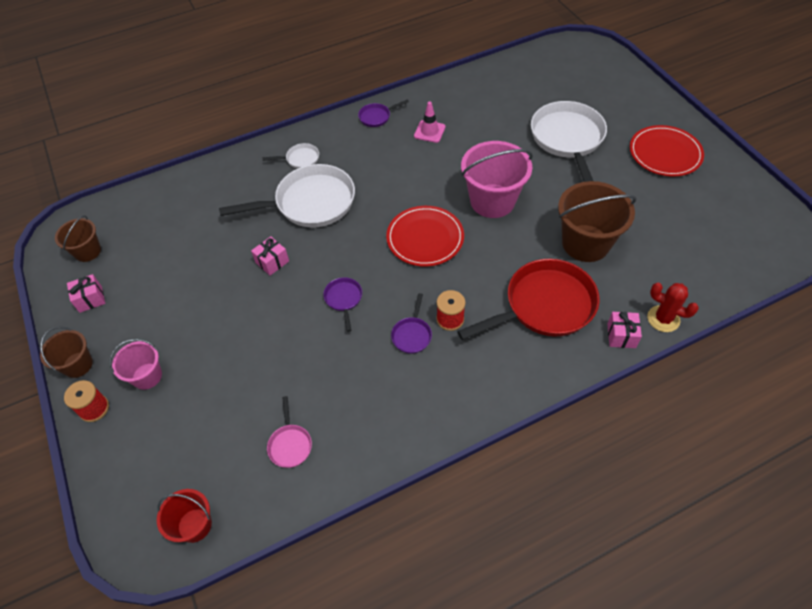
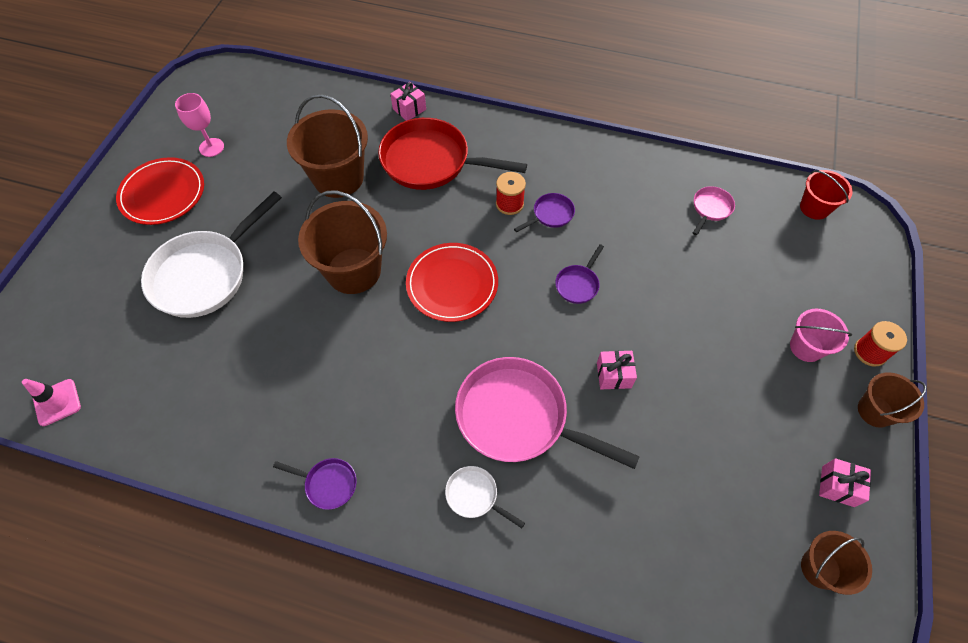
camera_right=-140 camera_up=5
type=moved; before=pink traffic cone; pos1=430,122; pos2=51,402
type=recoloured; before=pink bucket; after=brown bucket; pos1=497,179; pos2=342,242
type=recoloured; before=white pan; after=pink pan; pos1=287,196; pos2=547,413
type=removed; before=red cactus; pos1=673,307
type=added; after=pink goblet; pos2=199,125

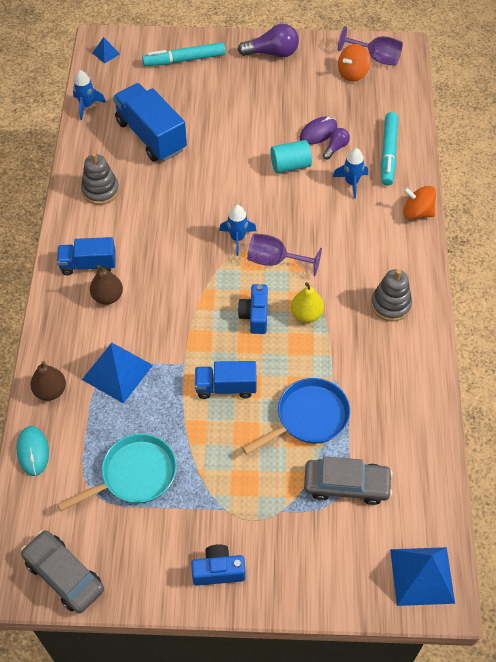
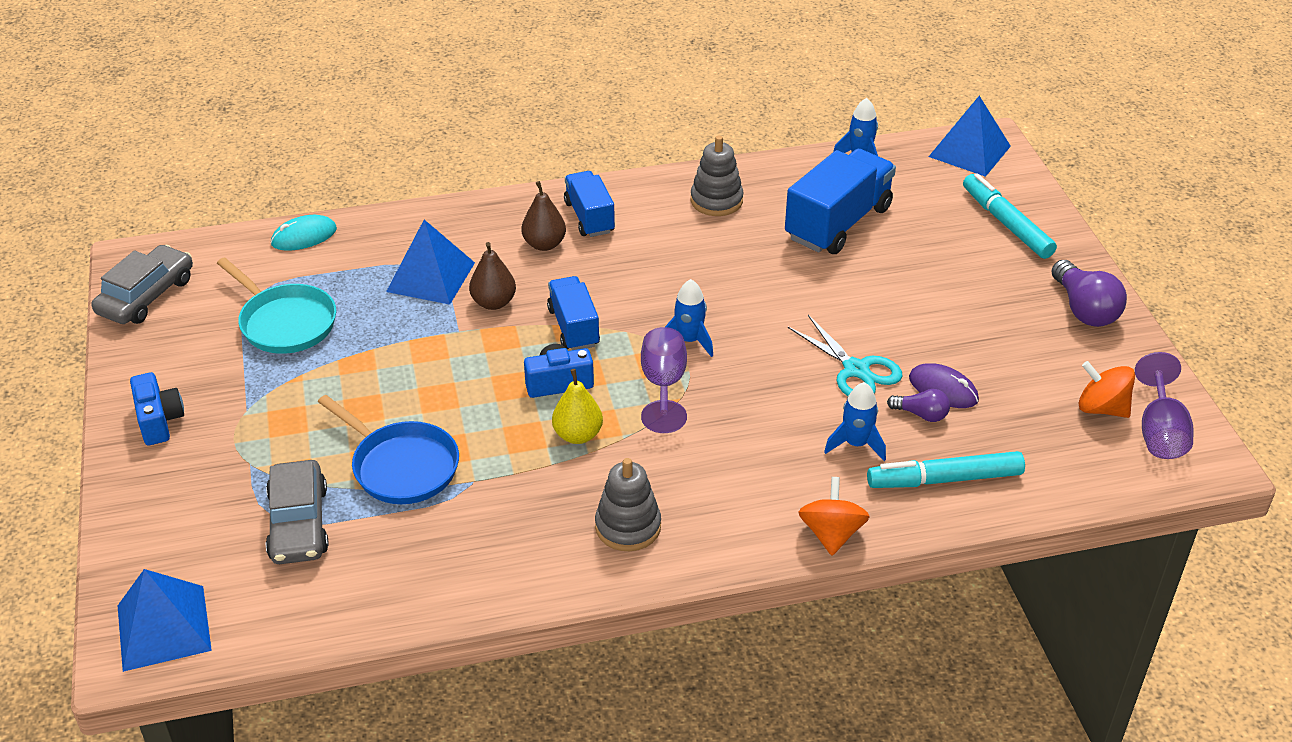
camera_right=75 camera_up=-15
type=resized; before=blue pyramid; pos1=106,50; pos2=970,136; scale=2.05
type=replaced; before=turquoise cylinder; after=turquoise scissors; pos1=291,156; pos2=845,355
type=moved; before=brown pear; pos1=48,381; pos2=492,276
type=moved; before=blue truck; pos1=226,380; pos2=573,313

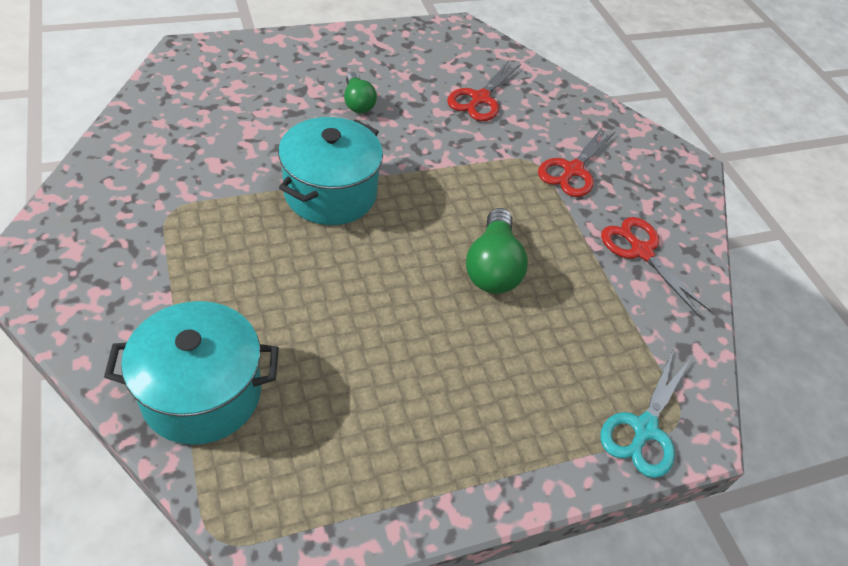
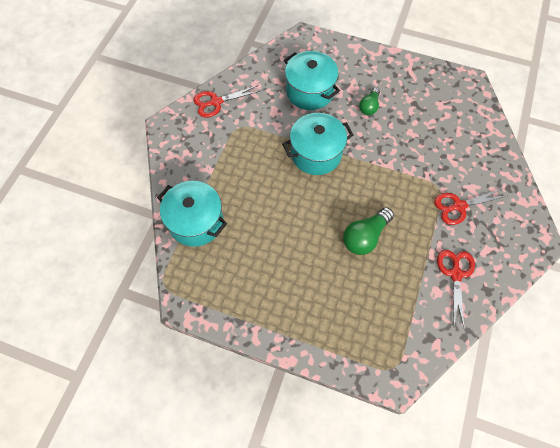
camera_right=45 camera_up=15
type=moved; before=red scissors; pos1=484,91; pos2=227,101
type=removed; before=turquoise scissors; pos1=646,414
type=added; after=turquoise pot; pos2=312,80

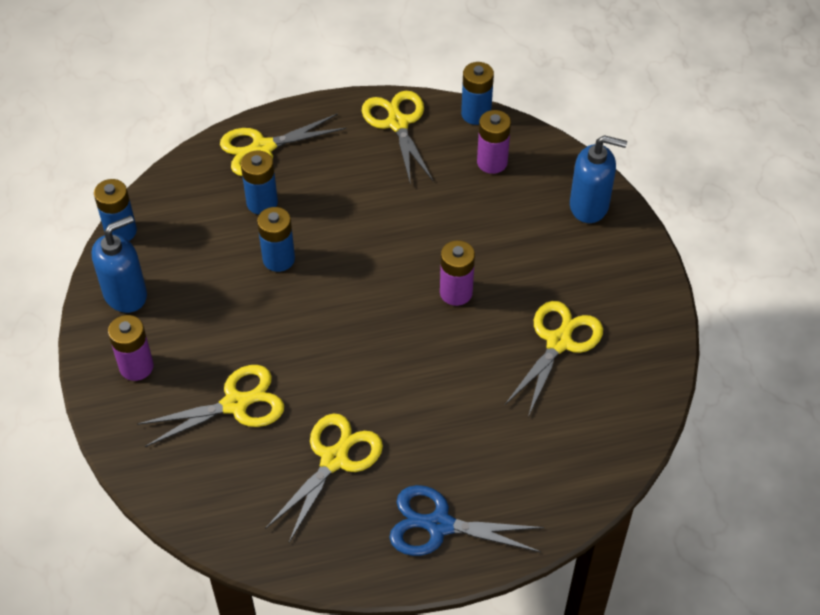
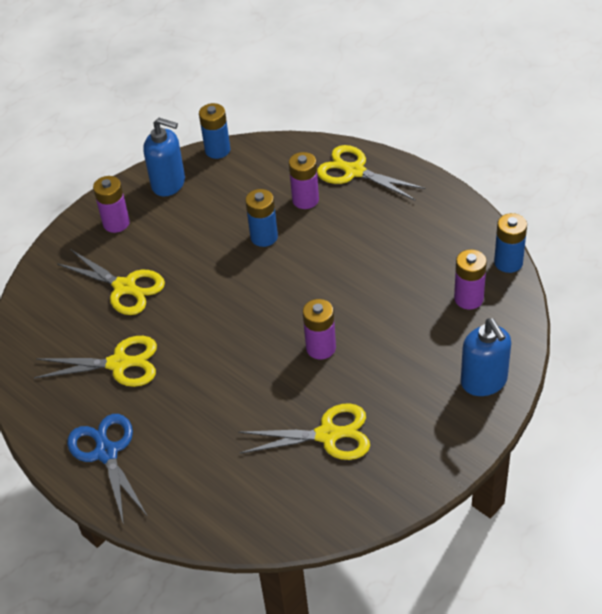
camera_right=60 camera_up=-5
type=removed; before=yellow scissors; pos1=397,138
type=recoloured; before=blue battery; after=purple battery; pos1=259,183; pos2=304,180

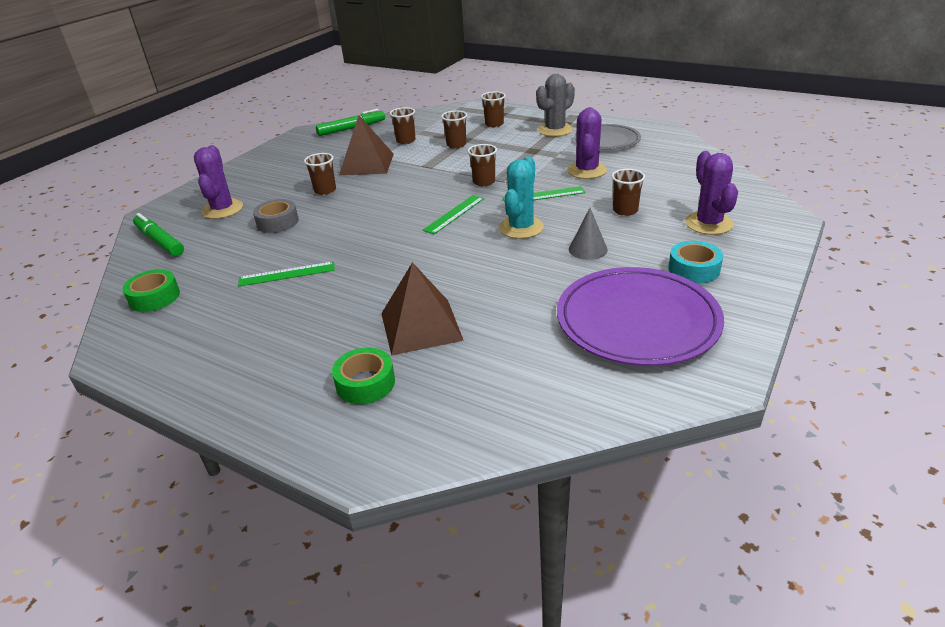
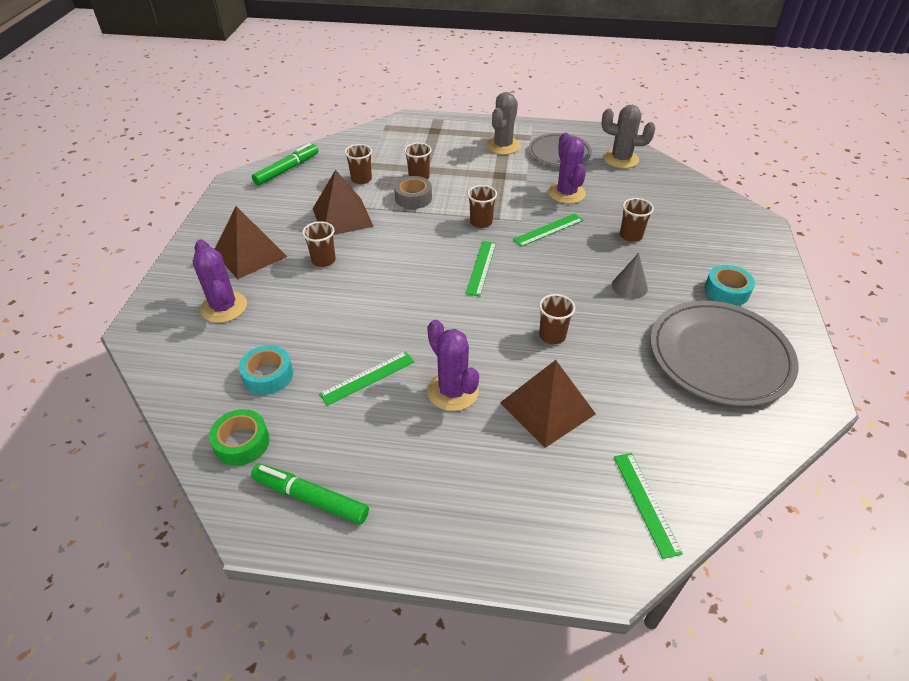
camera_right=-25 camera_up=10
type=moved; before=brown cup; pos1=493,109; pos2=557,319
type=moved; before=purple cactus; pos1=711,193; pos2=453,365
type=removed; before=turquoise cactus; pos1=521,197
type=moved; before=grey tape; pos1=276,216; pos2=413,192
type=moved; before=green marker; pos1=158,234; pos2=310,494
type=recoloured; before=purple plate; after=grey plate; pos1=640,316; pos2=724,353
type=removed; before=green tape; pos1=363,376
type=added; after=grey cactus; pos2=628,136
type=added; after=brown pyramid; pos2=251,242
type=added; after=turquoise tape; pos2=266,370
type=added; after=green ruler; pos2=648,506

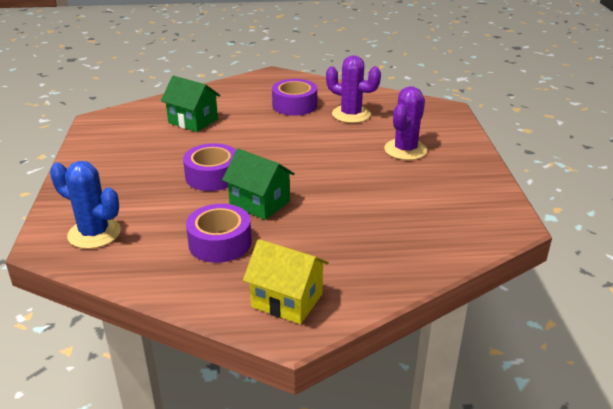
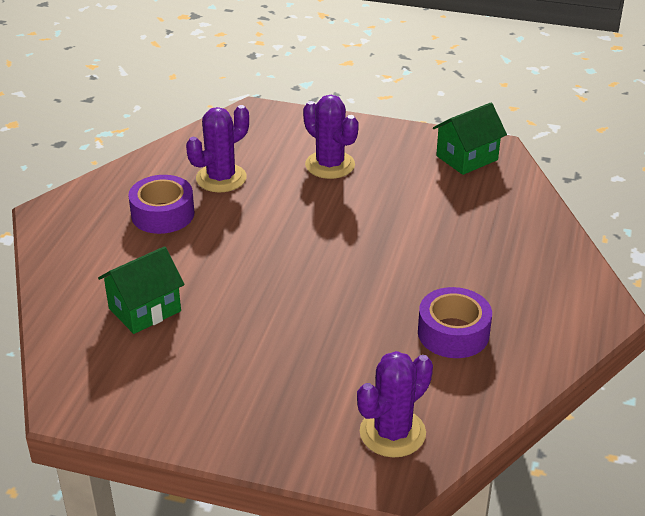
camera_right=-70 camera_up=5
type=removed; before=purple tape; pos1=209,167
type=moved; before=green house; pos1=258,184; pos2=470,139
type=recoloured; before=blue cactus; after=purple cactus; pos1=85,205; pos2=395,404
type=removed; before=yellow house; pos1=286,281

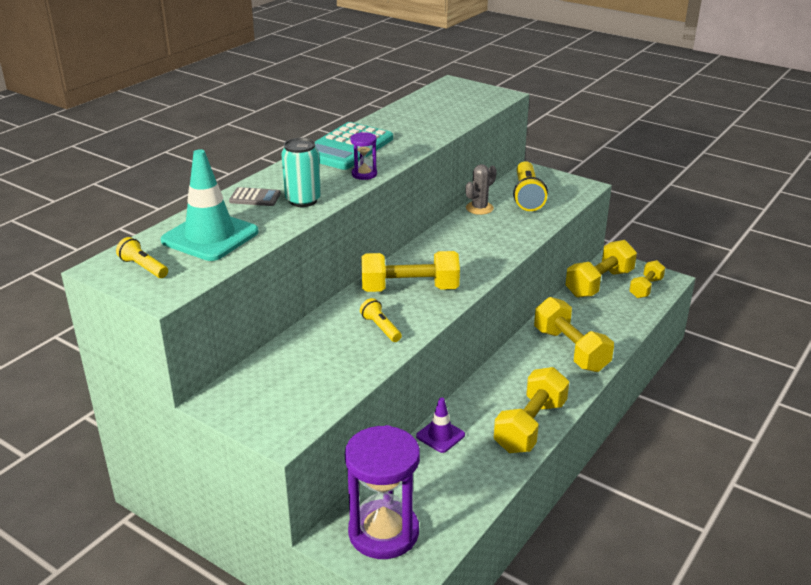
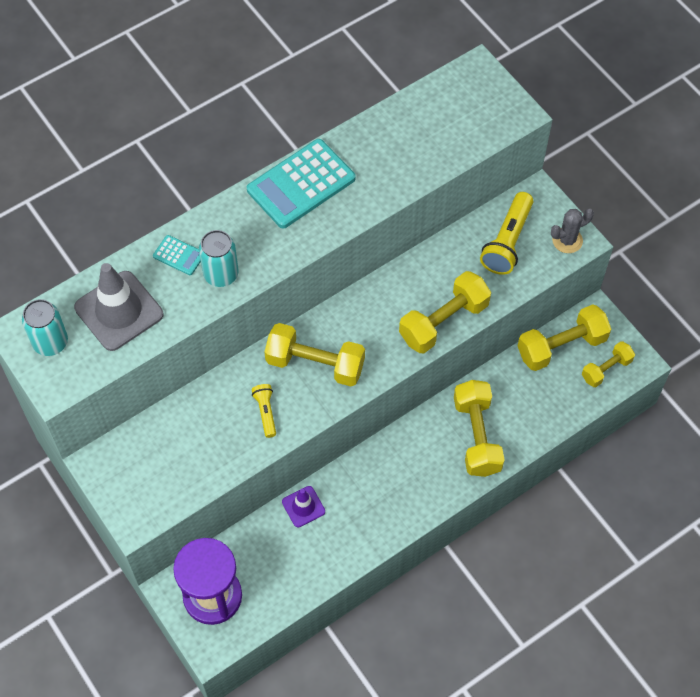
camera_right=20 camera_up=30
type=removed; before=purple hourglass; pos1=363,156
type=recoloured; before=turquoise traffic cone; after=grey traffic cone; pos1=210,205; pos2=118,307
type=moved; before=grey cactus; pos1=481,189; pos2=572,231
type=recoloured; before=grey calculator; after=turquoise calculator; pos1=255,196; pos2=177,255
type=replaced; before=yellow flashlight; after=turquoise can; pos1=142,257; pos2=45,327
type=moved; before=yellow dumbbell; pos1=531,410; pos2=445,312

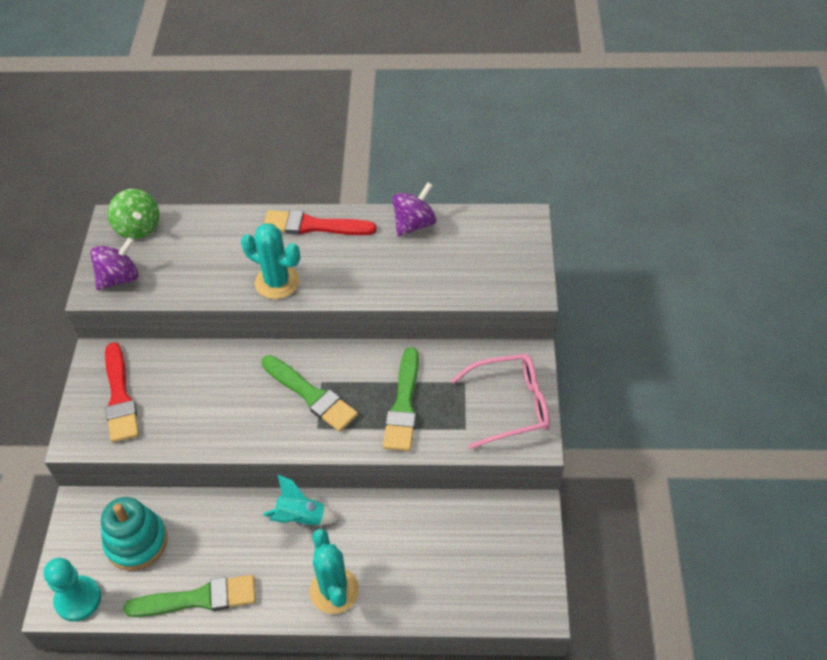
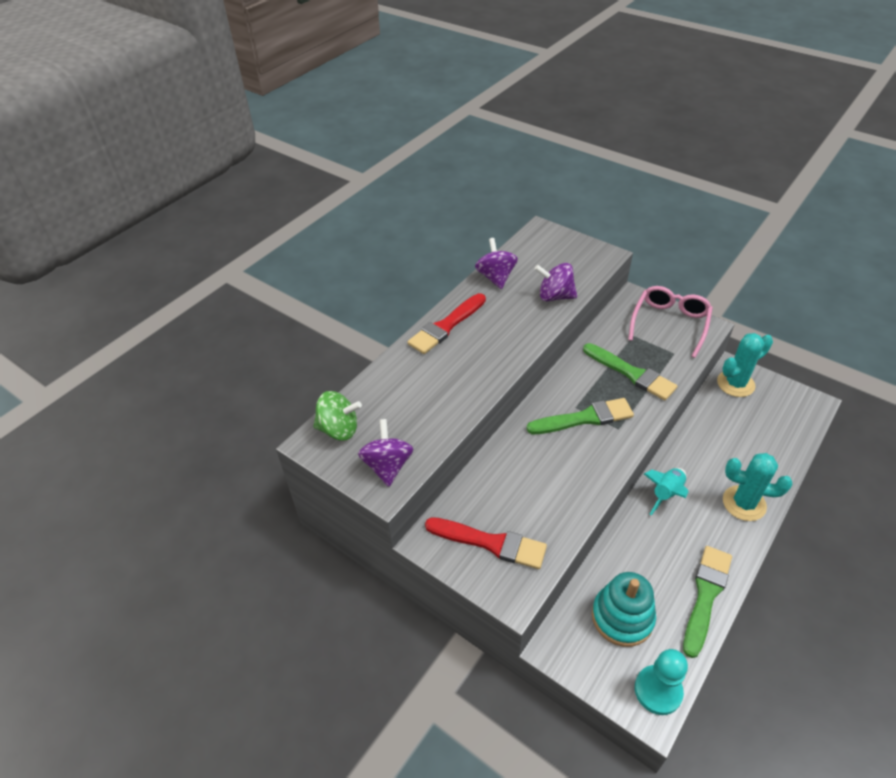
camera_right=-55 camera_up=-5
type=moved; before=turquoise cactus; pos1=270,261; pos2=745,365
type=added; after=purple spinning top; pos2=556,282

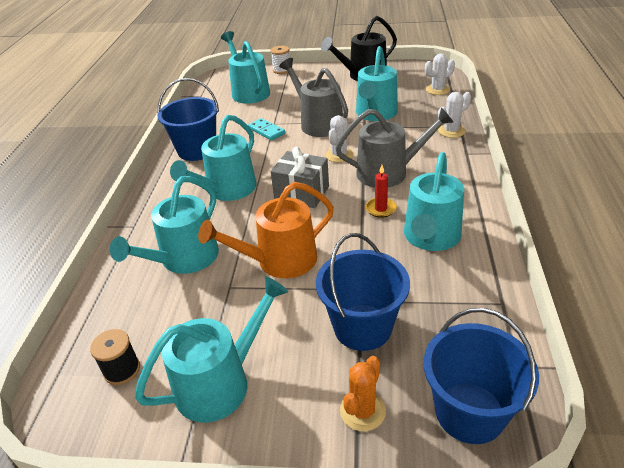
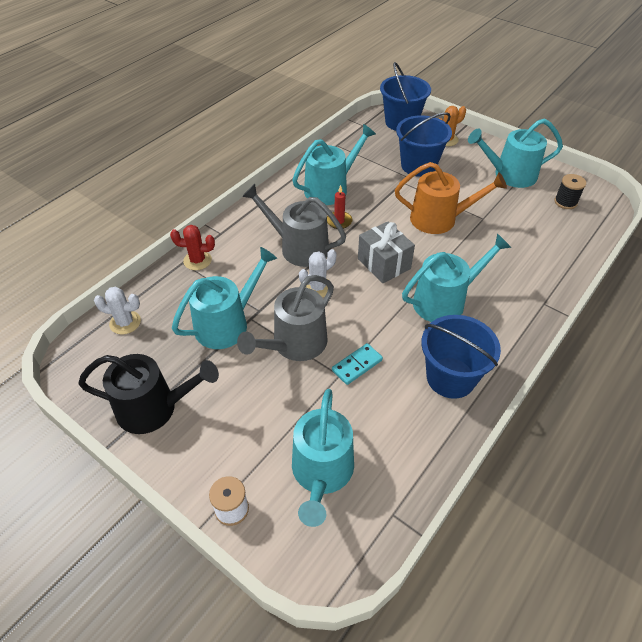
camera_right=-150 camera_up=10
type=turned; before=grey watering can; pos1=313,97; pos2=285,318; turn=45
type=recoloured; before=white cactus; after=red cactus; pos1=454,115; pos2=192,247
type=turned; before=turquoise domino; pos1=266,129; pos2=357,364; turn=60
type=removed; before=turquoise watering can; pos1=164,225

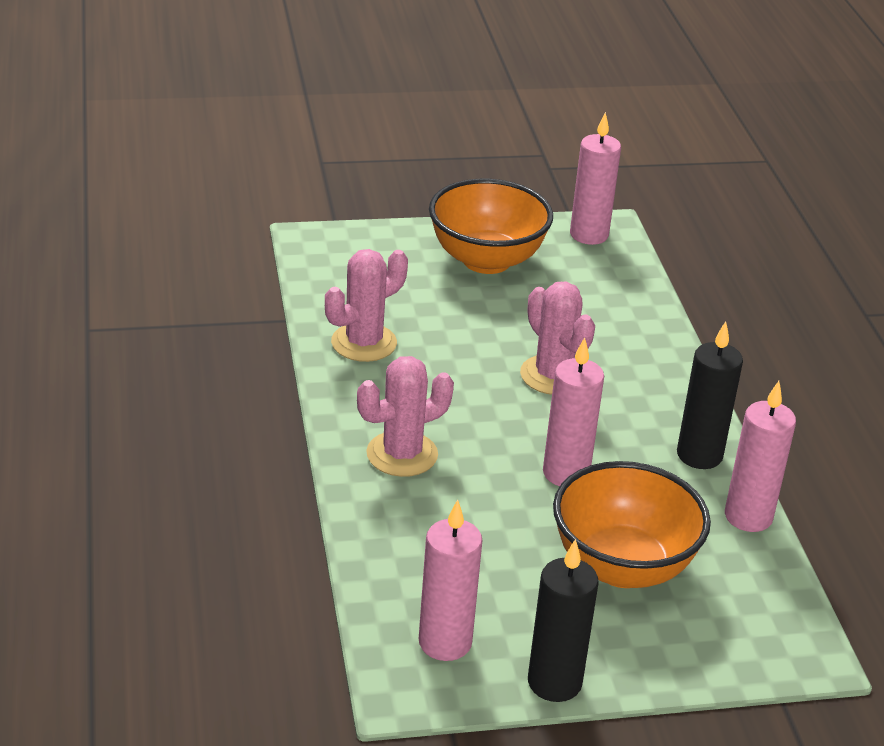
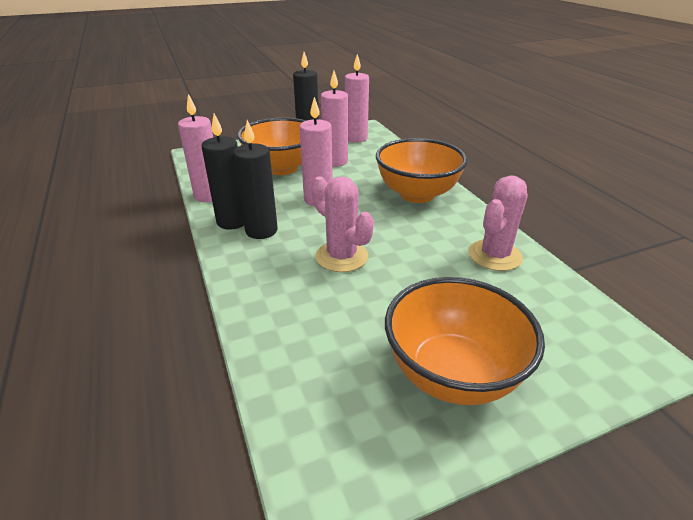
camera_right=170 camera_up=0
type=moved; before=pink candle; pos1=595,178; pos2=334,119
type=replaced; before=pink cactus; after=orange bowl; pos1=405,416; pos2=422,170
type=added; after=black candle; pos2=255,179

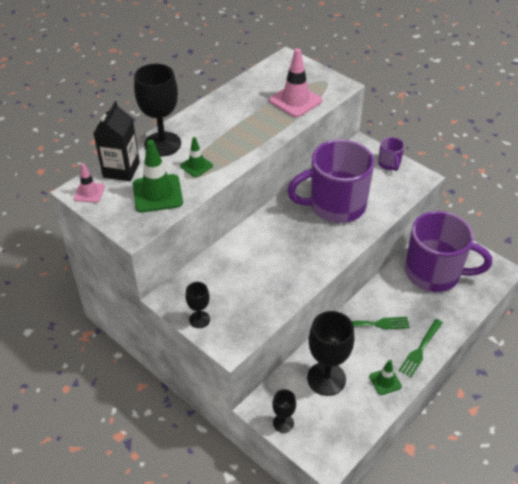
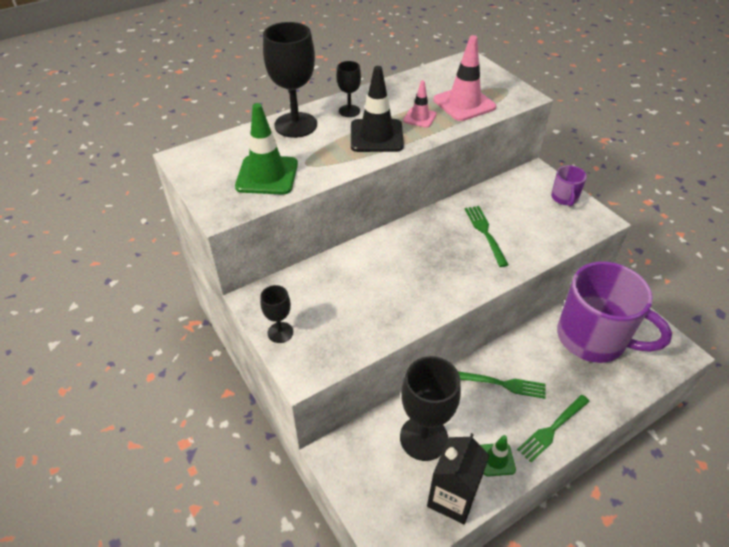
camera_right=15 camera_up=0
type=moved; before=black carton; pos1=116,141; pos2=458,478
type=removed; before=green traffic cone; pos1=196,157
type=replaced; before=purple mug; after=green fork; pos1=330,181; pos2=487,236
type=moved; before=pink traffic cone; pos1=89,183; pos2=420,104
type=moved; before=black goblet; pos1=284,411; pos2=349,89
type=added; after=black traffic cone; pos2=377,109

